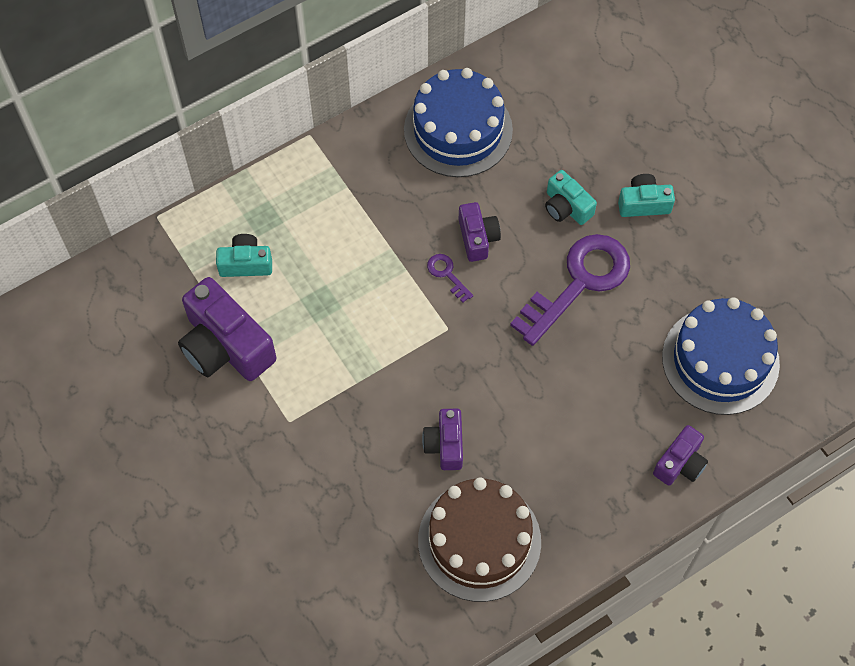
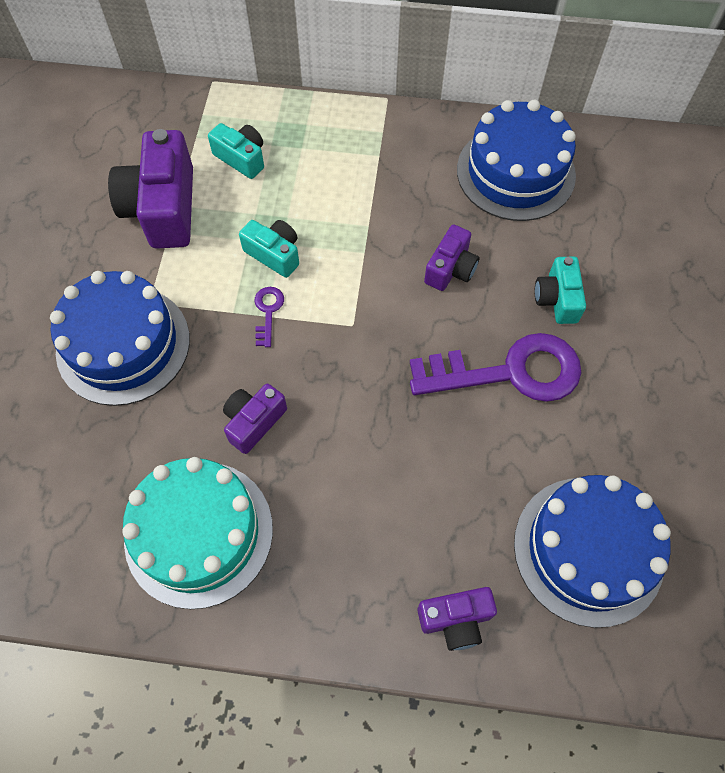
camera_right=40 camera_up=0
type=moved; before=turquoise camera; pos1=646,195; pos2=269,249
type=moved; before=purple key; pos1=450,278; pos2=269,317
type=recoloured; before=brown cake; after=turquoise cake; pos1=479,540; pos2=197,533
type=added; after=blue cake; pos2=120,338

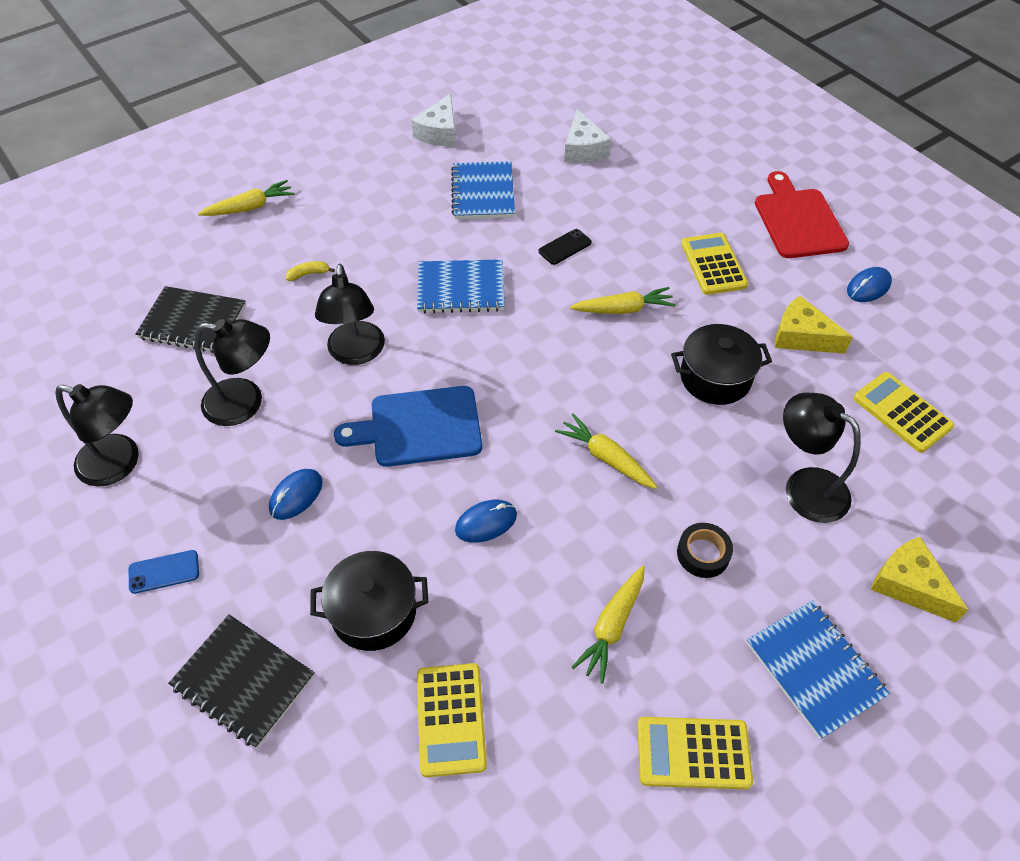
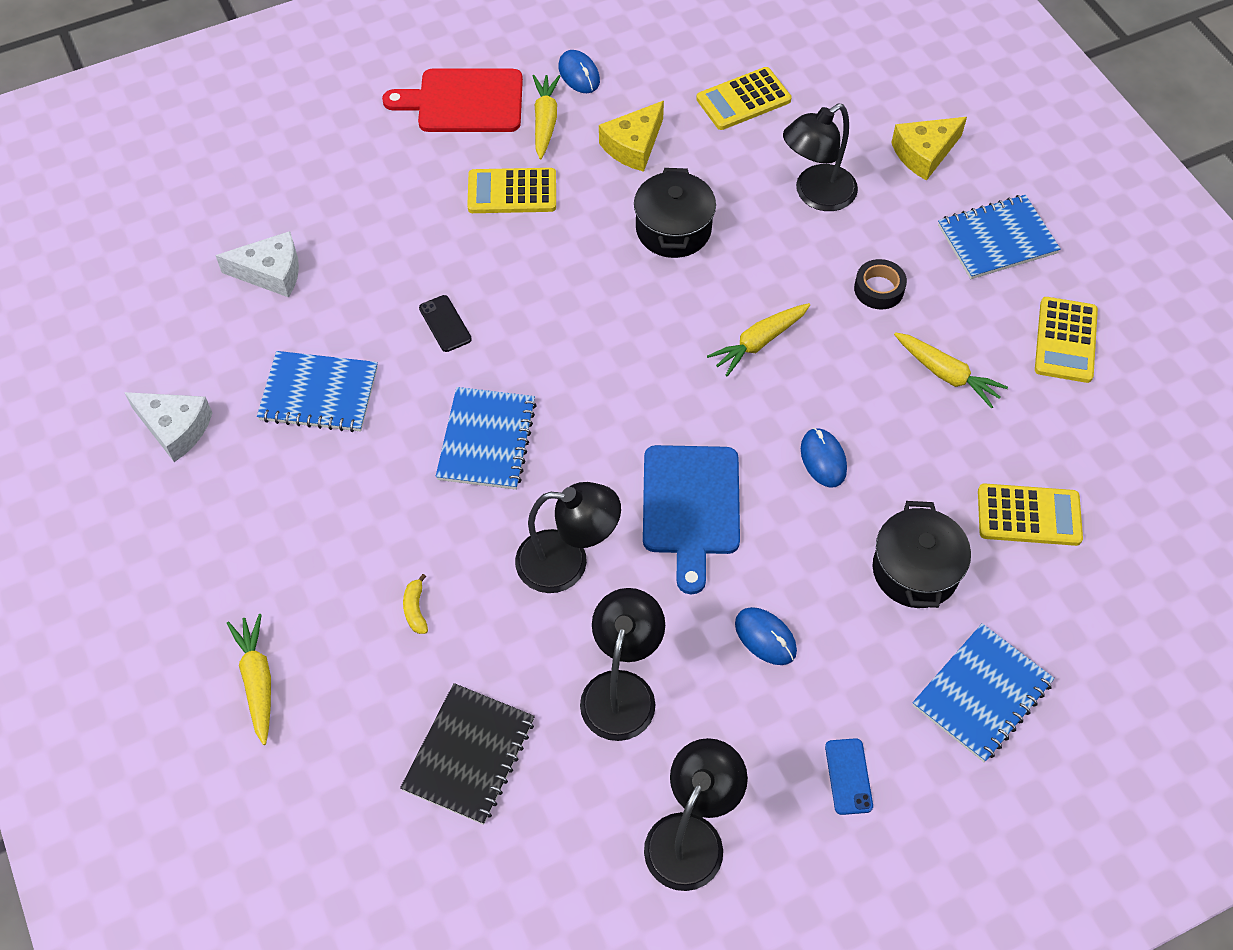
camera_right=-80 camera_up=5
type=moved; before=yellow carrot; pos1=623,300; pos2=546,117
type=recoloured; before=black notebook; after=blue notebook; pos1=241,681; pos2=983,692

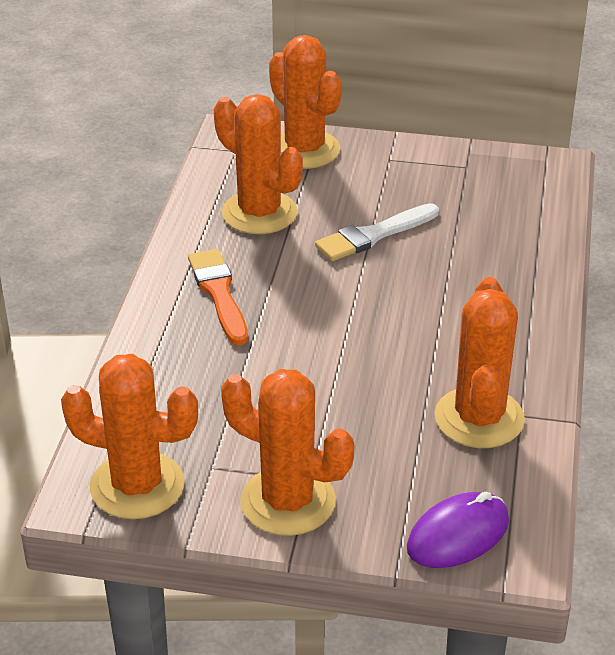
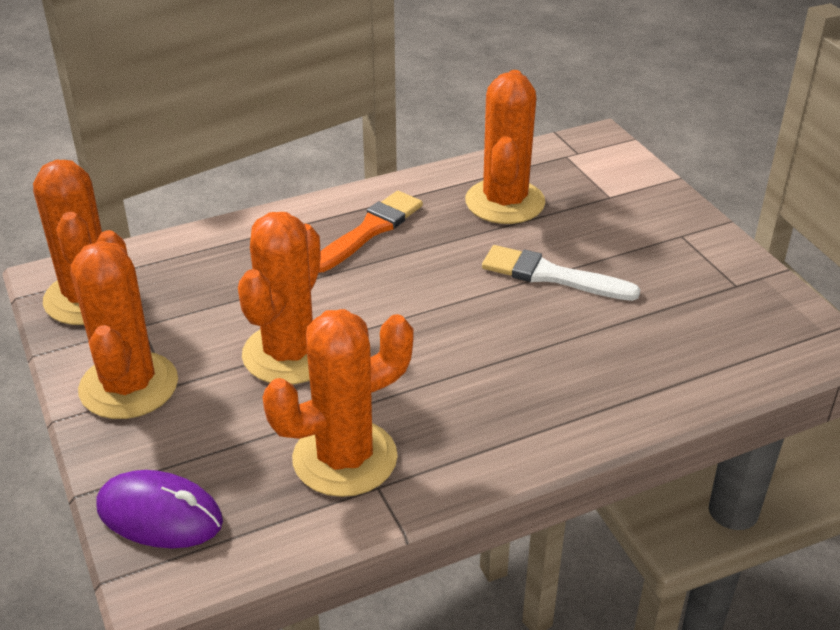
camera_right=55 camera_up=0
type=moved; before=orange cactus; pos1=305,102; pos2=279,298

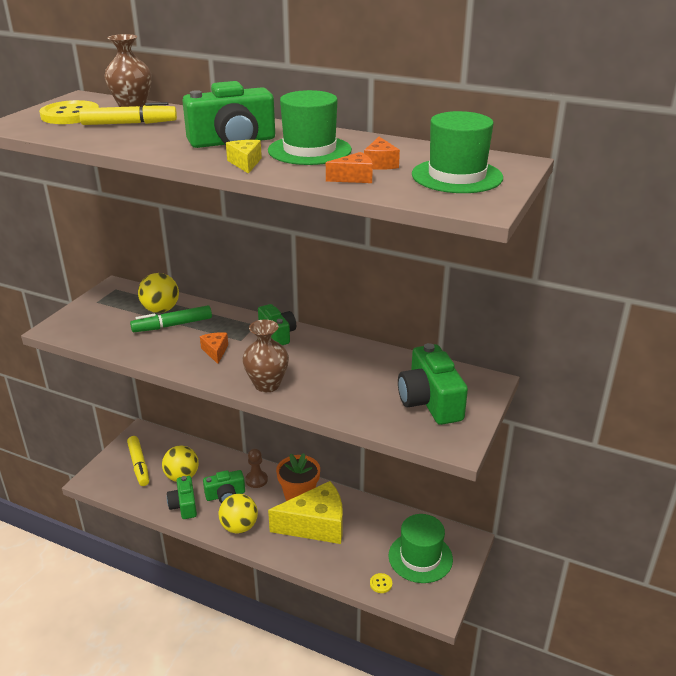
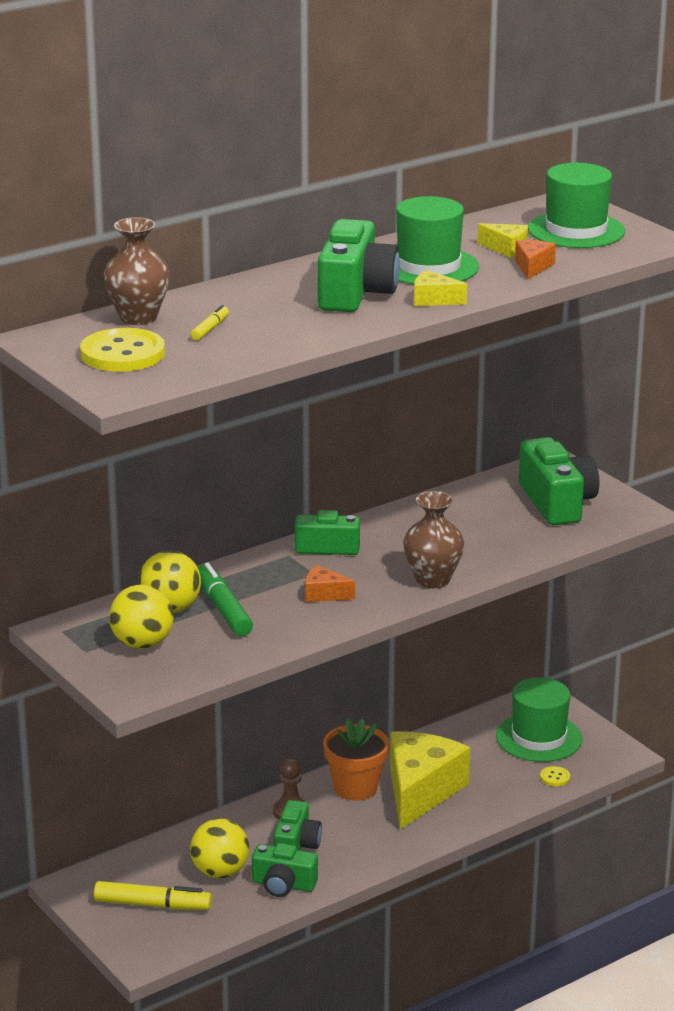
camera_right=-60 camera_up=-5
type=resized; before=yellow marker; pos1=128,113; pos2=210,322; scale=0.52
type=recoloured; before=orange cheese; after=yellow cheese; pos1=382,153; pos2=502,240
type=turned; before=green marker; pos1=171,318; pos2=225,599; turn=150
type=turned; before=green camera; pos1=433,384; pos2=559,481; turn=-120
type=moved; before=yellow ball; pos1=238,514; pos2=141,616

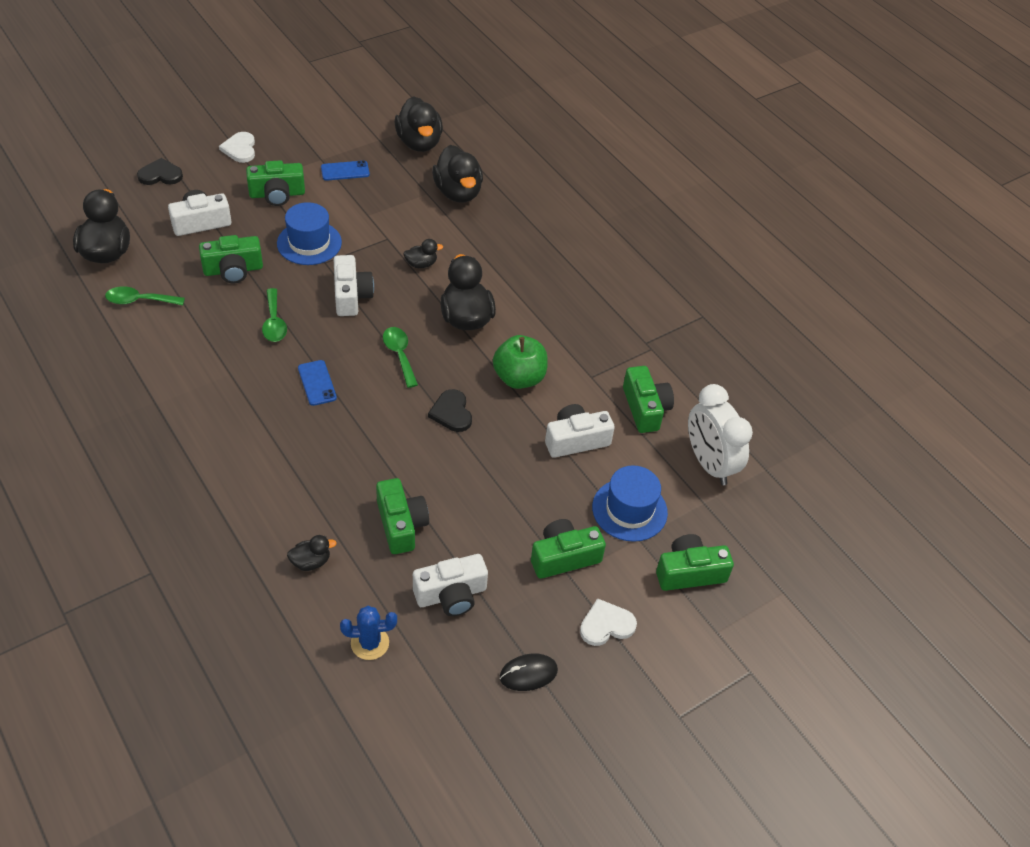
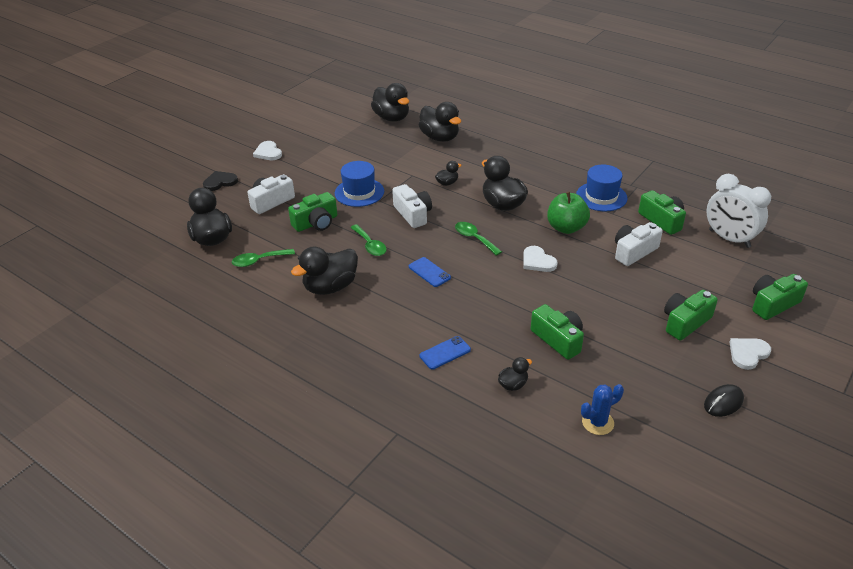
camera_right=-15 camera_up=-10
type=removed; before=green camera; pos1=275,183
type=moved; before=blue phone; pos1=345,170; pos2=445,353
type=recoloured; before=black heart; after=white heart; pos1=450,410; pos2=540,259
type=moved; before=blue hat; pos1=630,503; pos2=602,188
type=removed; before=white camera; pos1=450,585
type=added; after=black duck; pos2=324,270

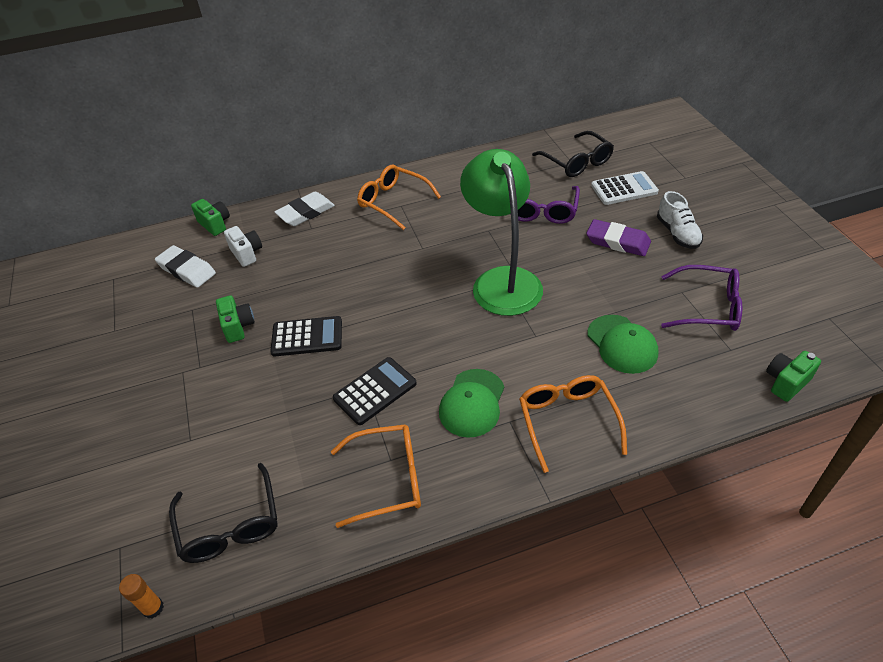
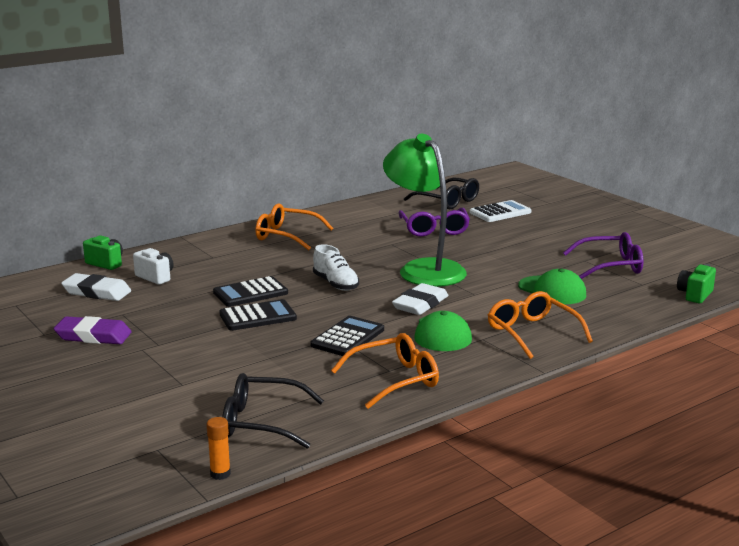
camera_right=-20 camera_up=-25
type=moved; before=white shoe; pos1=680,220; pos2=336,267
type=moved; before=white eraser; pos1=304,209; pos2=420,299
type=moved; before=purple eraser; pos1=618,237; pos2=93,330
type=removed; before=green camera; pos1=235,319
type=turned; before=black glasses; pos1=223,513; pos2=273,411; turn=135
type=added; after=black calculator; pos2=250,291

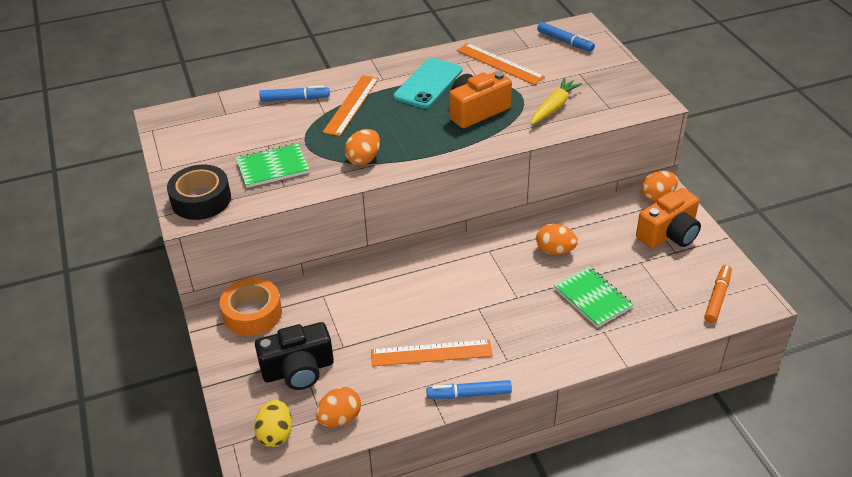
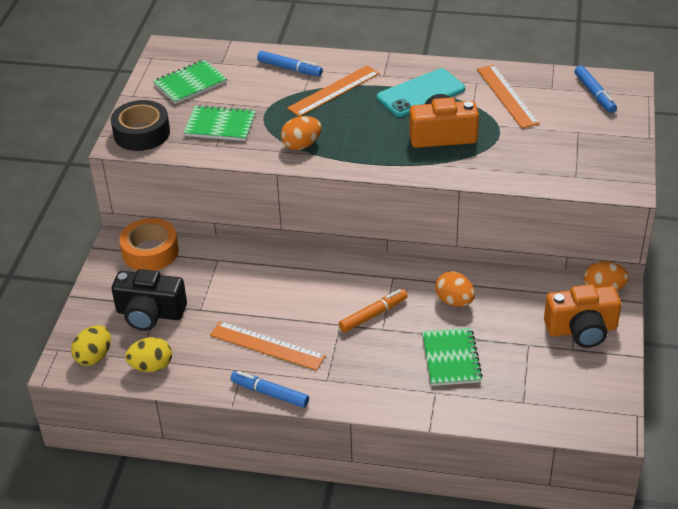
camera_right=30 camera_up=0
type=removed; before=yellow carrot; pos1=556,101
type=moved; before=orange marker; pos1=718,294; pos2=373,310
type=recoloured; before=orange egg; after=yellow egg; pos1=338,407; pos2=148,354
type=added; after=green notebook; pos2=190,82

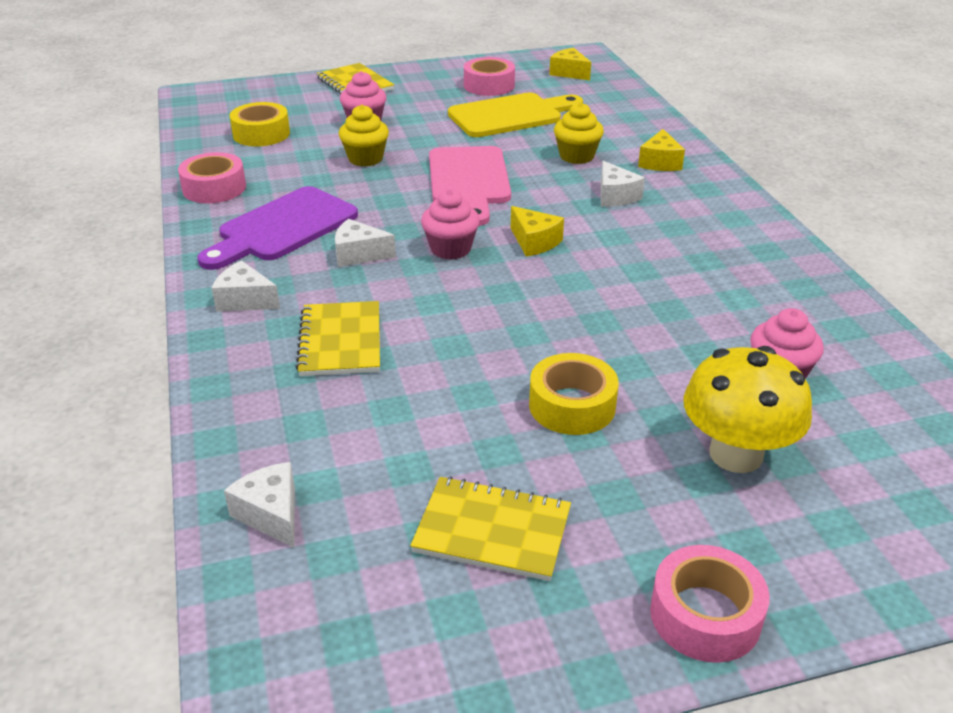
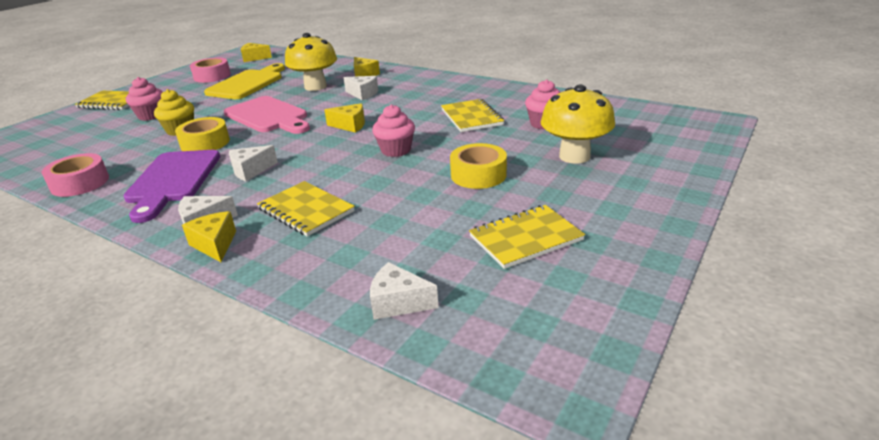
camera_right=-40 camera_up=-5
type=moved; before=yellow tape; pos1=260,124; pos2=202,134
type=replaced; before=yellow cupcake; after=yellow mushroom; pos1=579,133; pos2=311,62
type=moved; before=pink cupcake; pos1=450,224; pos2=393,130
type=removed; before=pink tape; pos1=710,604
type=added; after=yellow notebook; pos2=472,115
type=added; after=yellow cheese; pos2=209,236

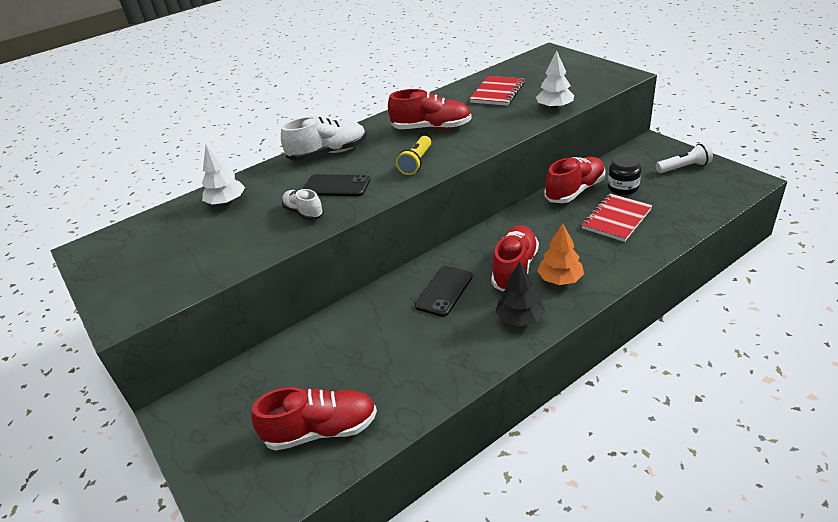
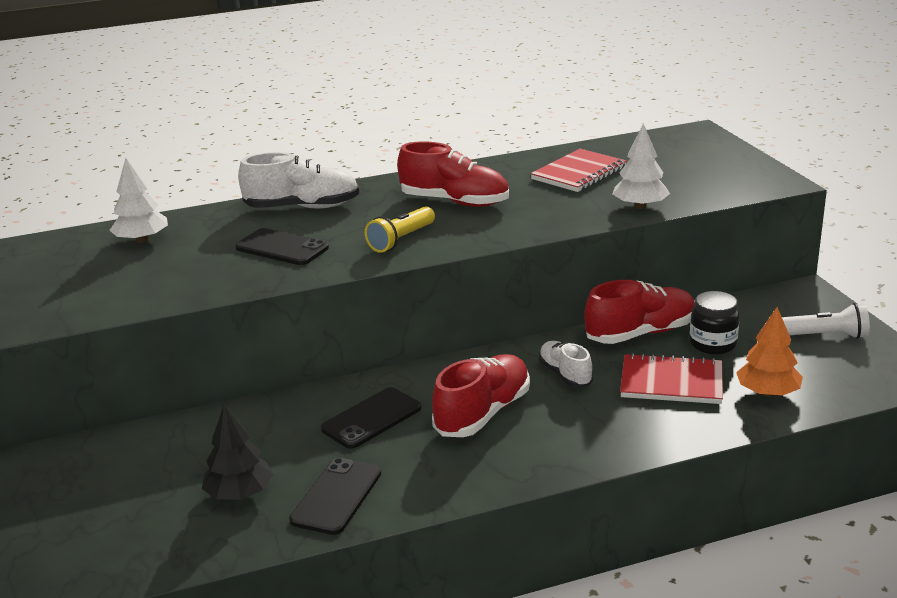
camera_right=15 camera_up=-10
type=moved; before=white shoe; pos1=303,204; pos2=566,364
type=turned; before=red notebook; pos1=617,218; pos2=671,378; turn=45
type=moved; before=orange tree; pos1=560,254; pos2=769,352
type=moved; before=black tree; pos1=520,293; pos2=238,452
type=removed; before=red shoe; pos1=314,419
type=added; after=black phone; pos2=335,496

